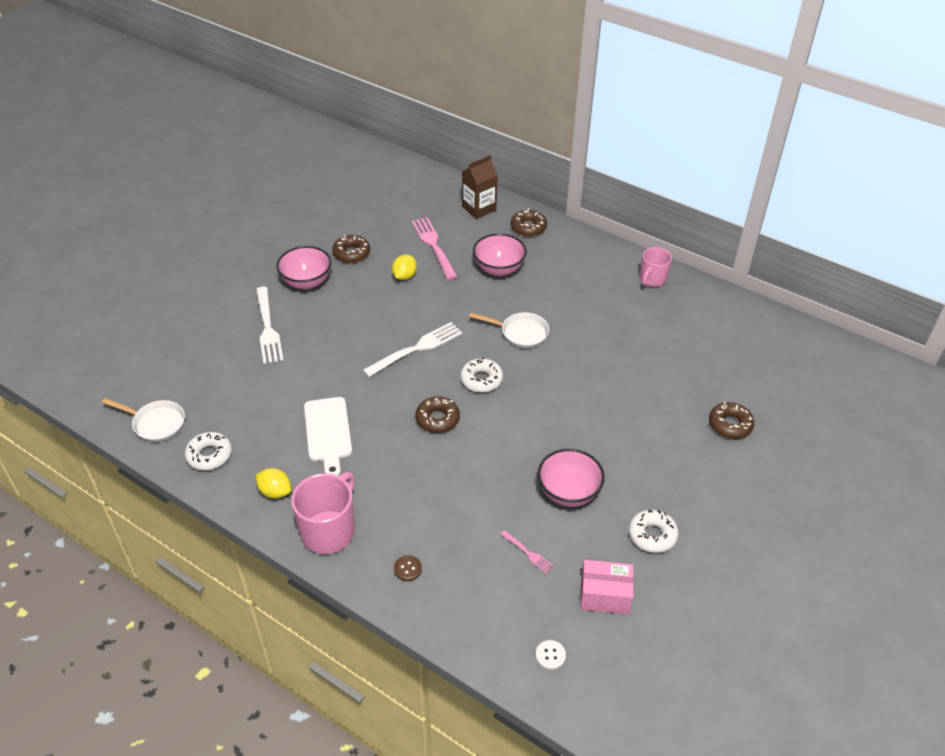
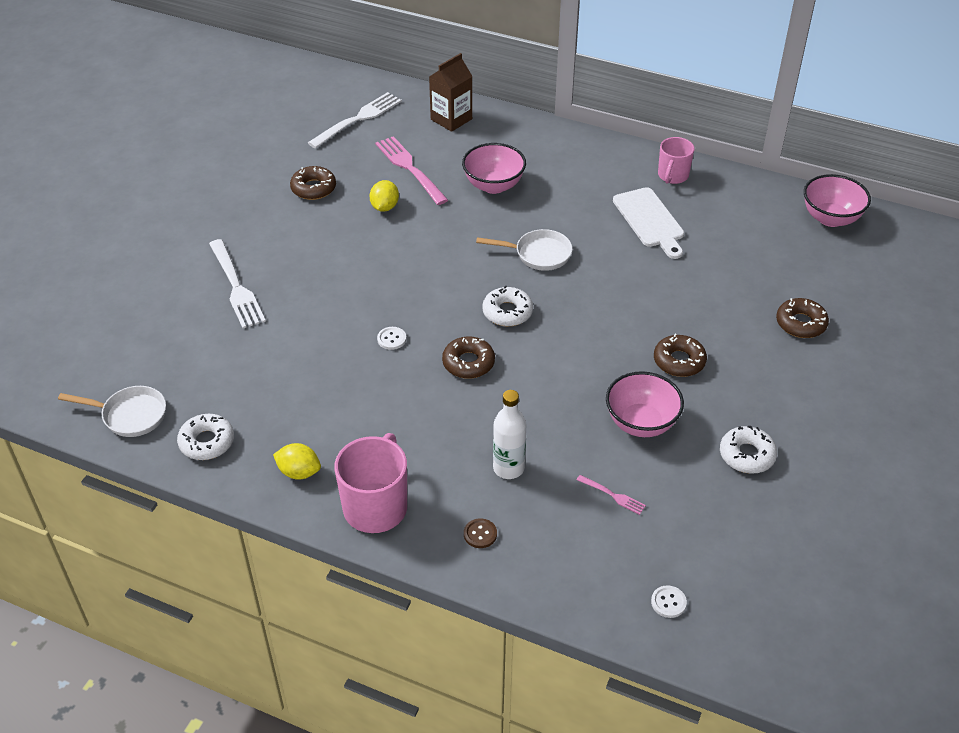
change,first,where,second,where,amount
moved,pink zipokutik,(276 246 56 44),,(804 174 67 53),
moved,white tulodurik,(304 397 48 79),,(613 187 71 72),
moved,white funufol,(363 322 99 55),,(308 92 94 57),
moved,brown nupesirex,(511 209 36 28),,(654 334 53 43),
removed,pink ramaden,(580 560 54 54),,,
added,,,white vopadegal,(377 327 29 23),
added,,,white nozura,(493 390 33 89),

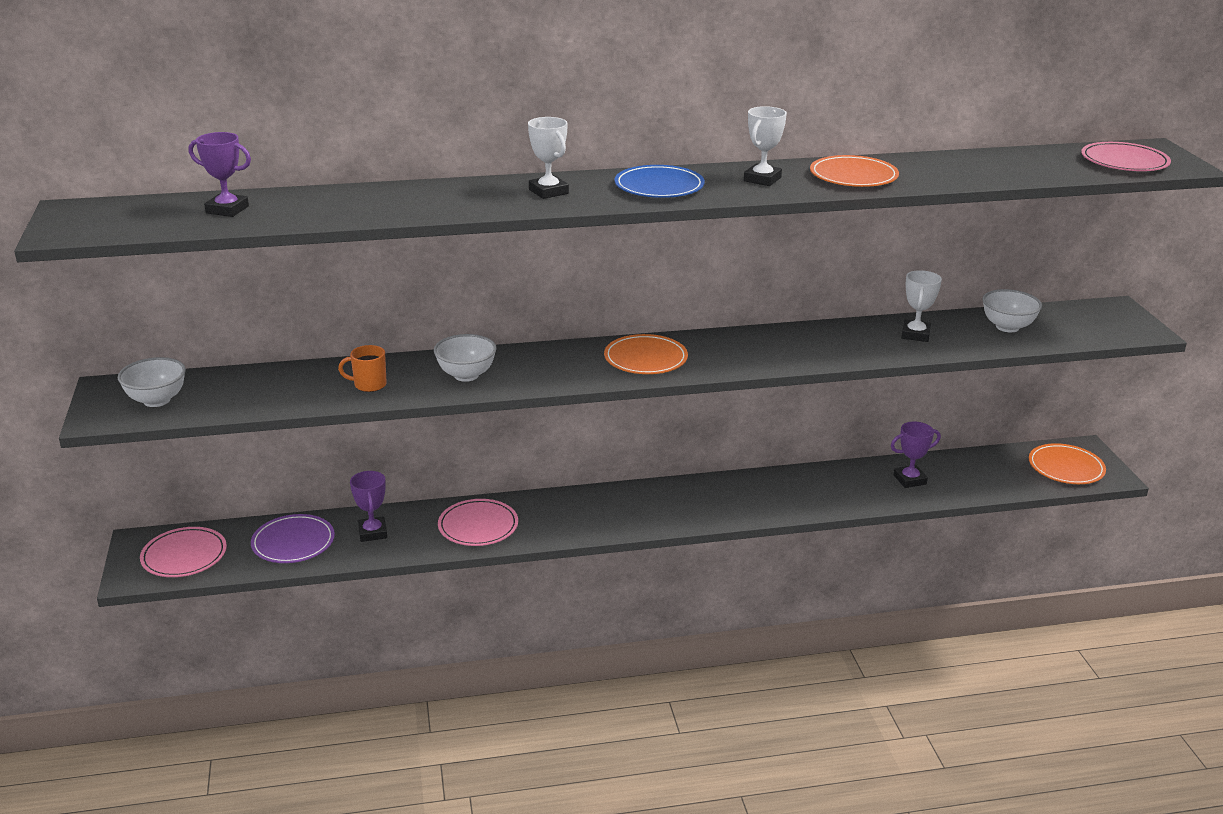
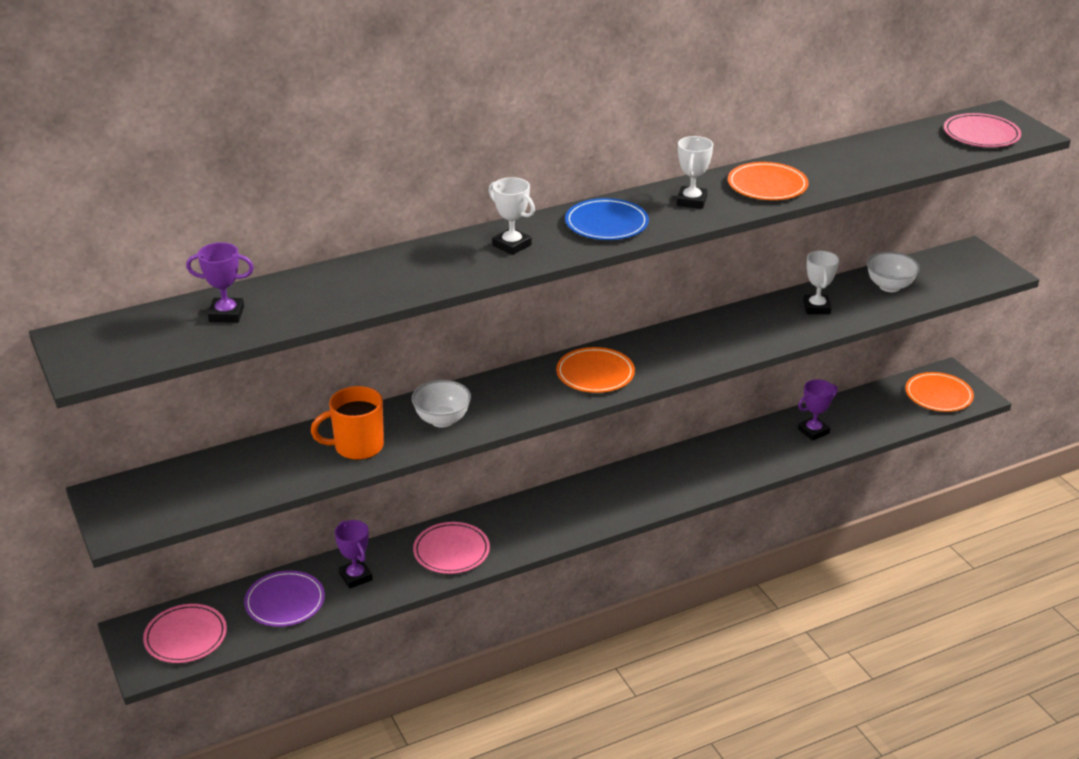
change,first,where,second,where,amount
removed,white zipokutik,(118 357 68 50),,,
resized,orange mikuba,(338 345 49 47),,(311 386 73 74),x1.60

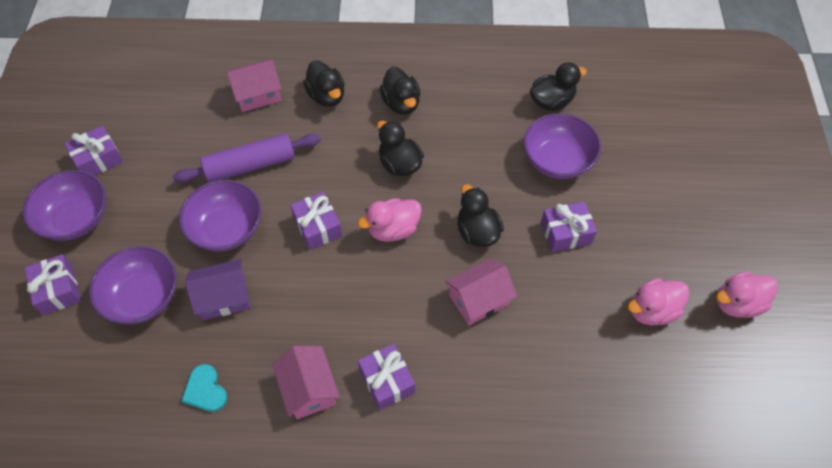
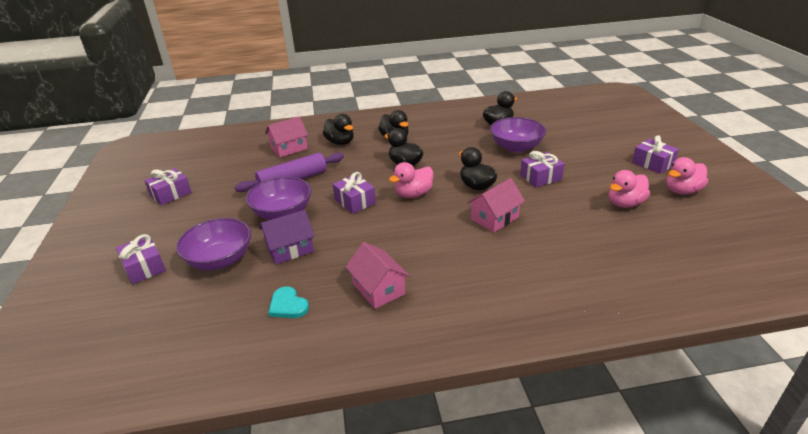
change,first,where,second,where,amount
removed,purple zipokutik,(23 170 83 71),,,
moved,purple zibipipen,(358 343 57 67),,(632 135 47 39),

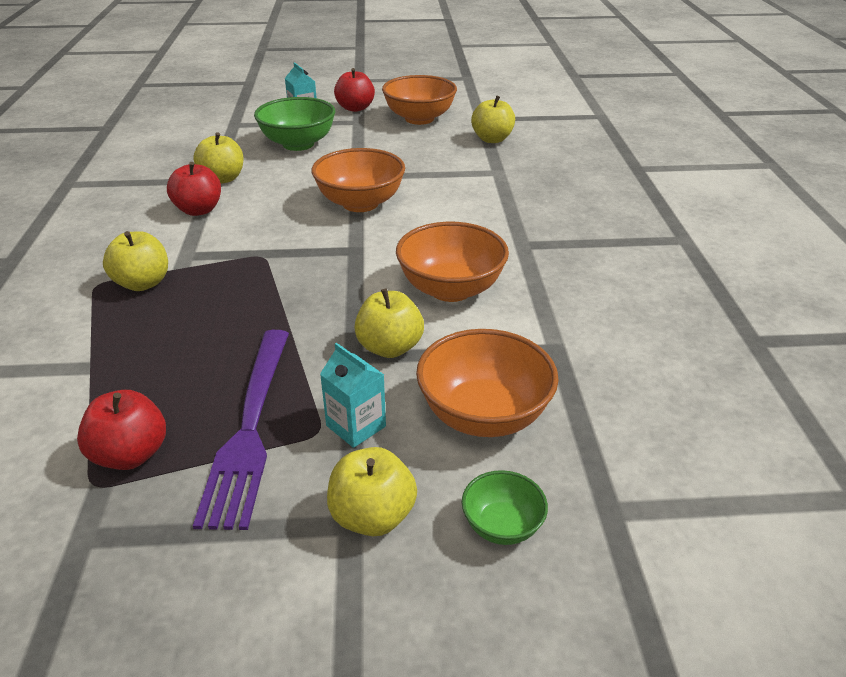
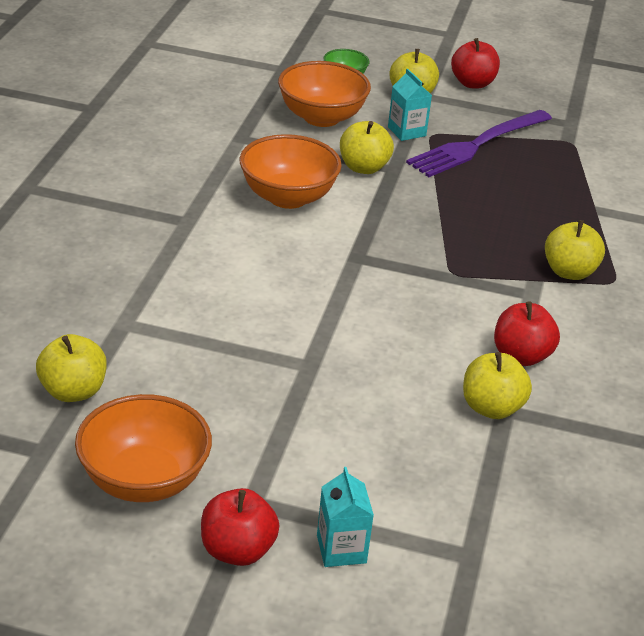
change,first,where,second,where,amount
moved,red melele,(77 390 89 80),,(451 38 49 51),
turned,purple funufol,(193 330 96 200),,(406 110 146 67),150 degrees counterclockwise
removed,green zipokutik,(254 97 81 54),,,
removed,orange zipokutik,(312 148 93 64),,,

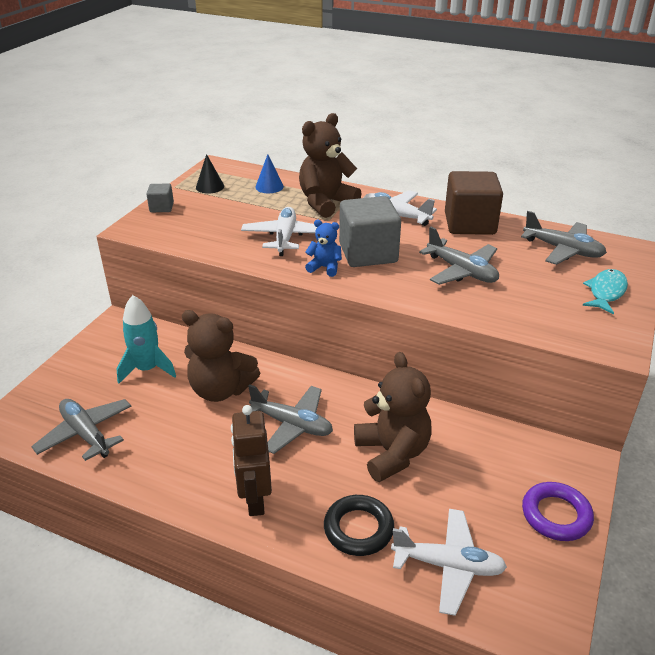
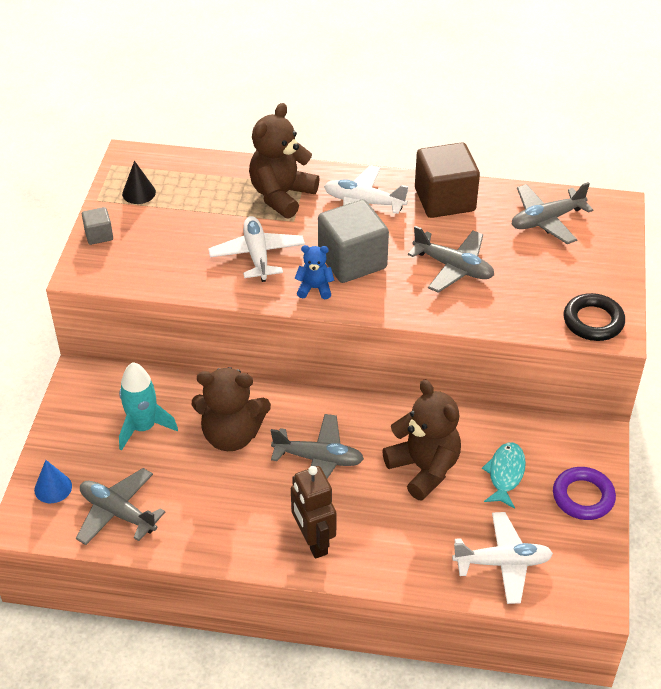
change,first,where,second,where,amount
moved,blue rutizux,(255 154 29 39),,(34 460 38 43),
moved,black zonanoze,(324 495 70 61),,(564 293 61 48),
turned,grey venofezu,(521 211 86 54),,(512 182 81 62),135 degrees clockwise
moved,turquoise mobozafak,(583 269 45 46),,(482 442 44 67),

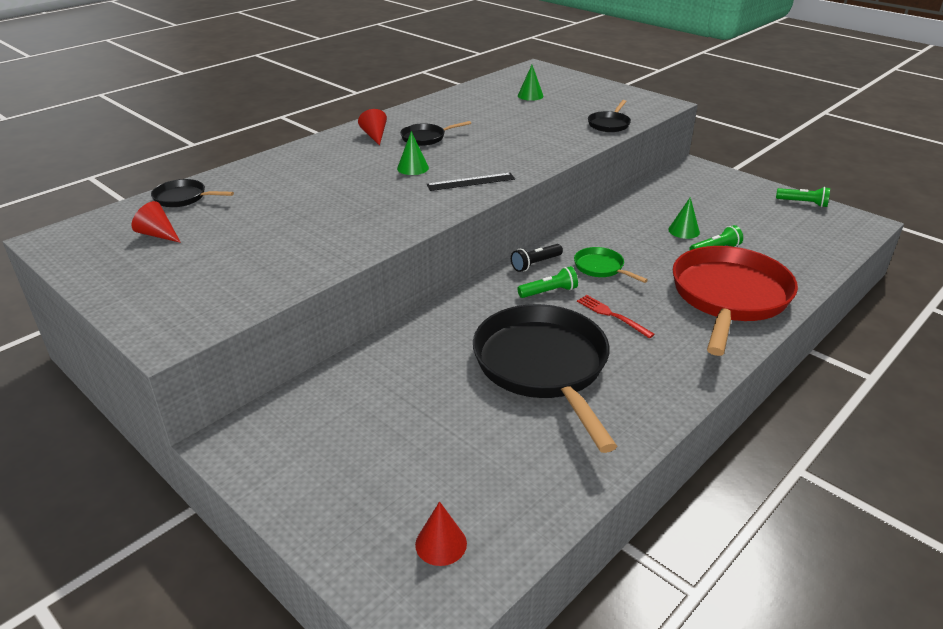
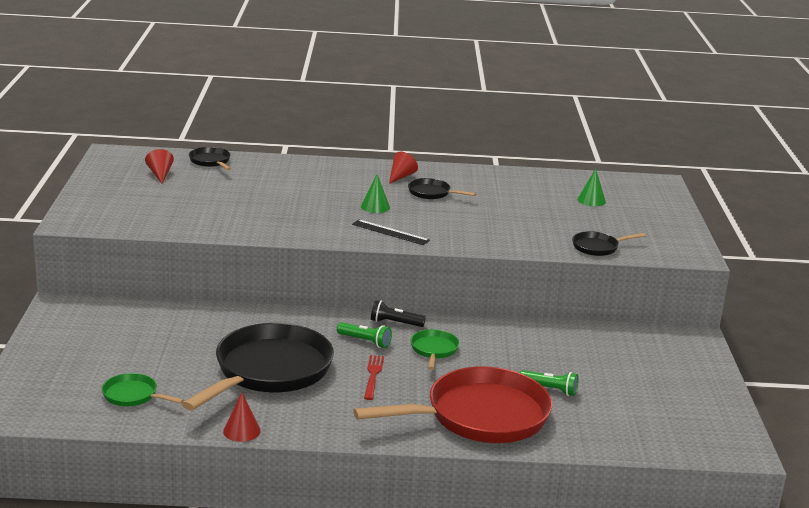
change,first,where,second,where,amount
moved,red rutizux,(415 501 52 65),,(223 393 38 49),
removed,green rutizux,(668 197 32 42),,,
removed,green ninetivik,(776 187 54 20),,,
added,,,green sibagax,(102 373 82 33),

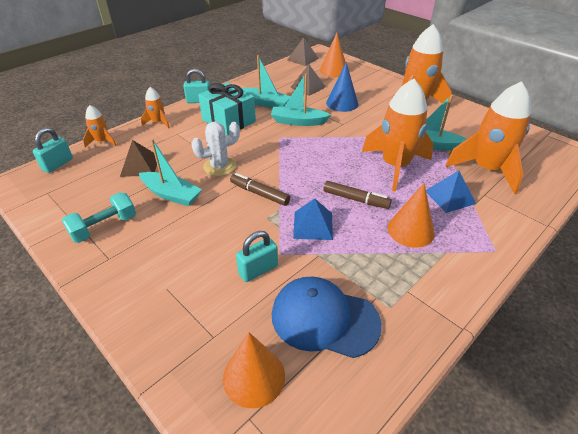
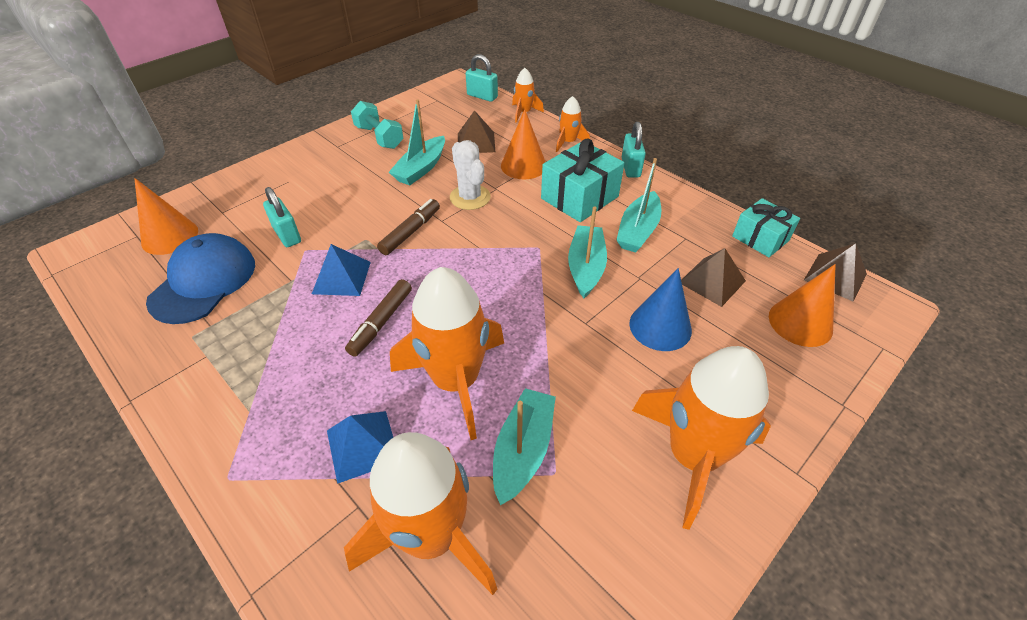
change,first,where,second,where,amount
moved,orange rutizux,(388 183 47 65),,(501 109 45 70),
added,,,turquoise zibipipen,(732 198 68 59),

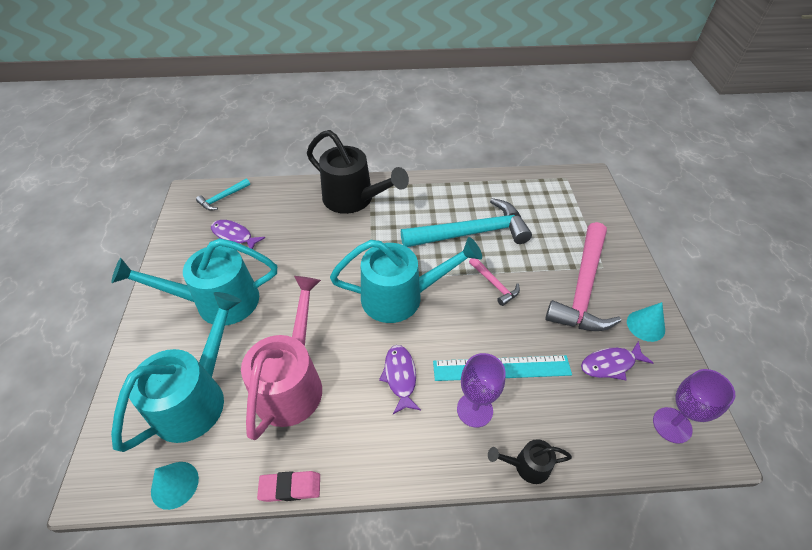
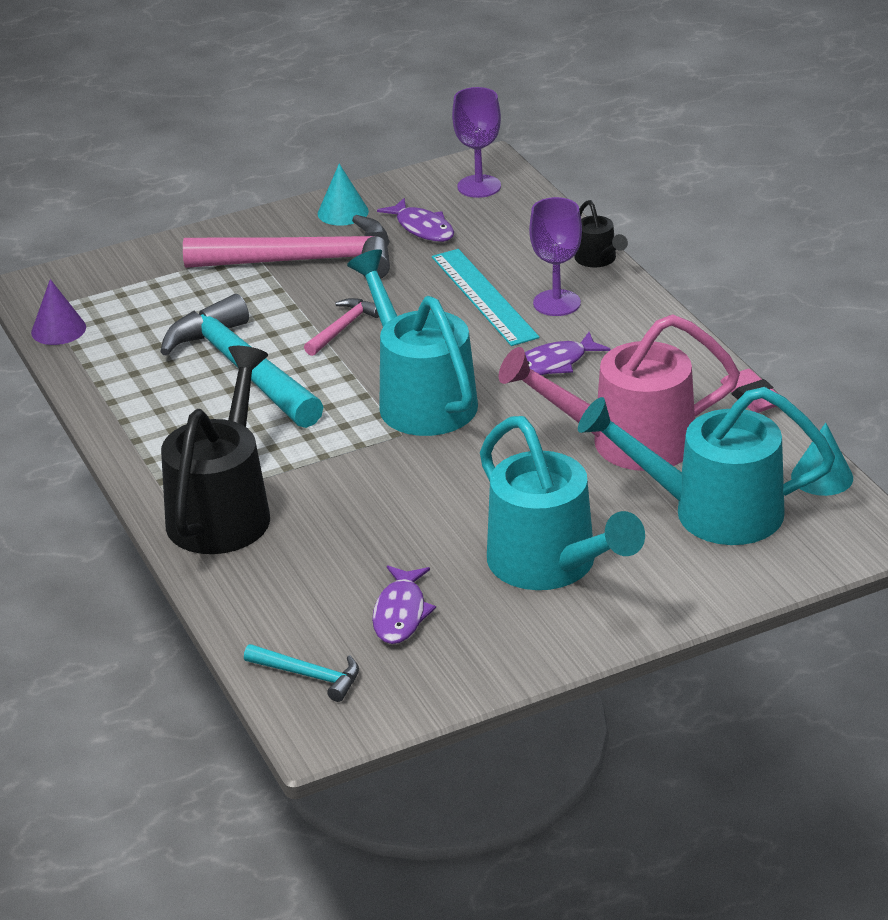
change,first,where,second,where,amount
added,,,purple rutizux,(31 279 55 66),

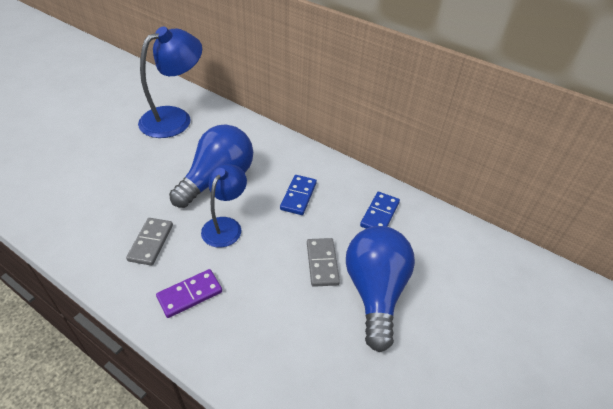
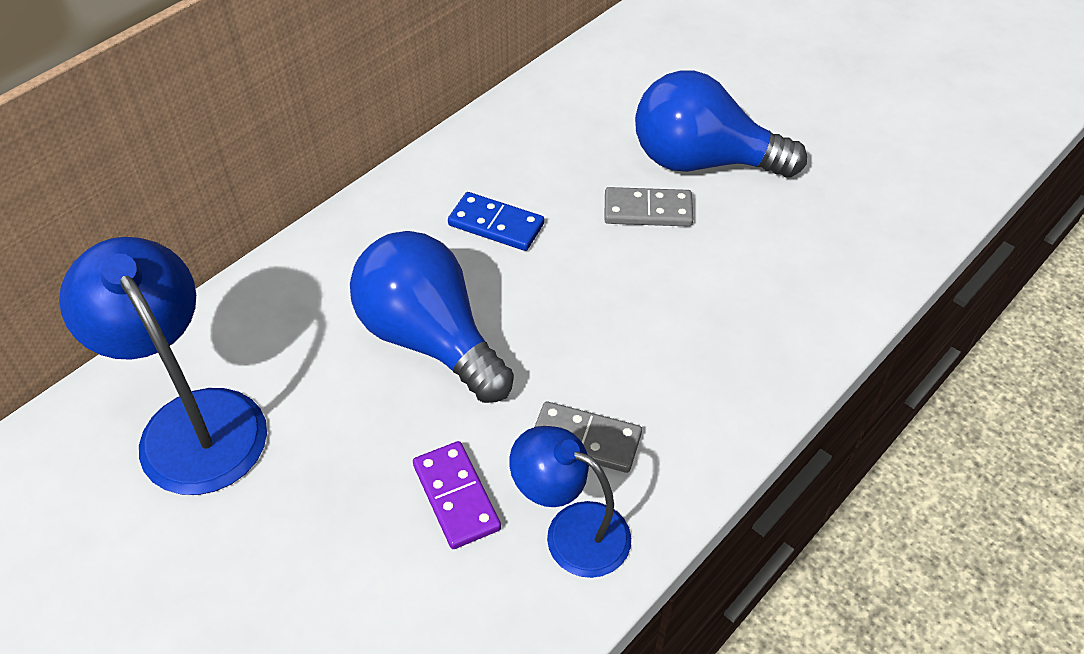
change,first,where,second,where,amount
moved,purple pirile,(156 269 66 49),,(413 441 88 108),
moved,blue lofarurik,(201 164 46 83),,(509 426 122 152),
removed,blue pirile,(360 192 40 37),,,

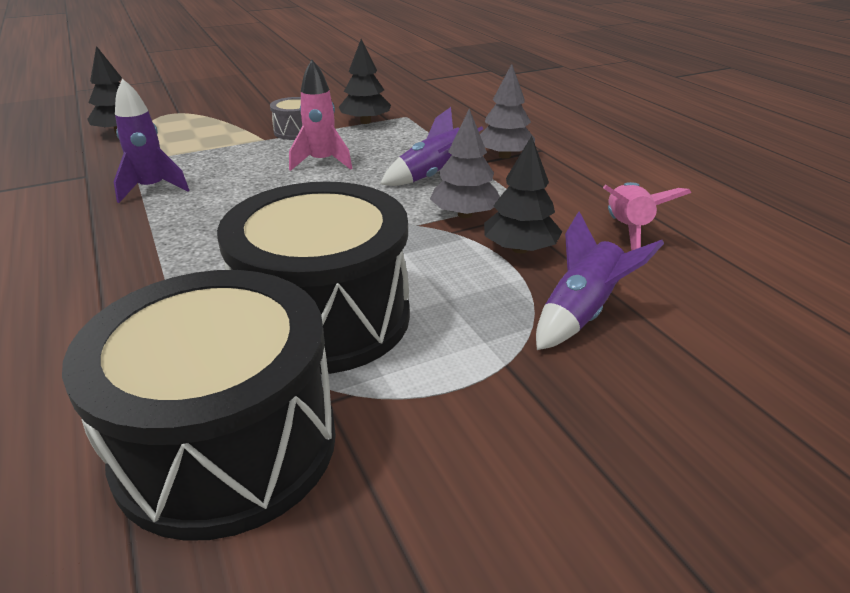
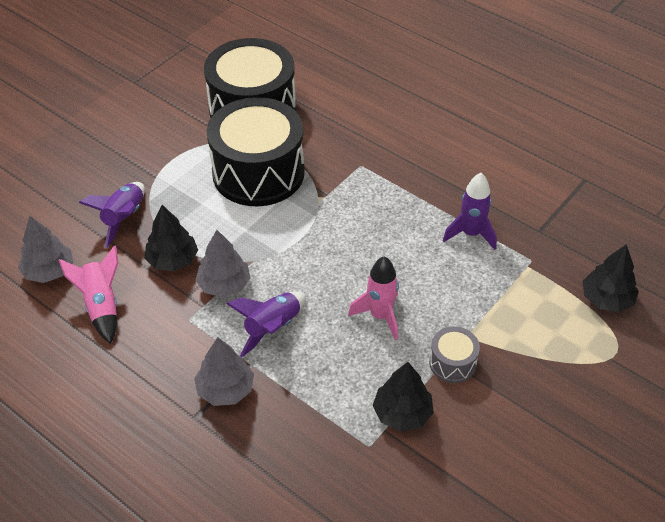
change,first,where,second,where,amount
added,,,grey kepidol,(18 216 55 67),

